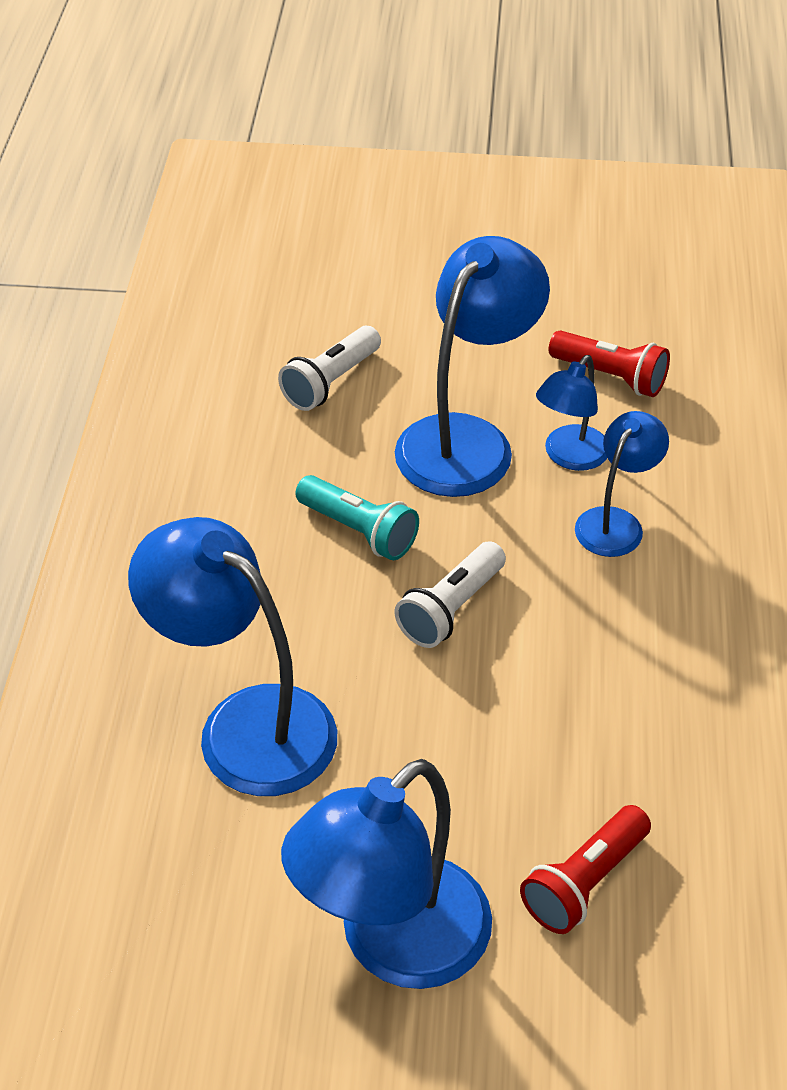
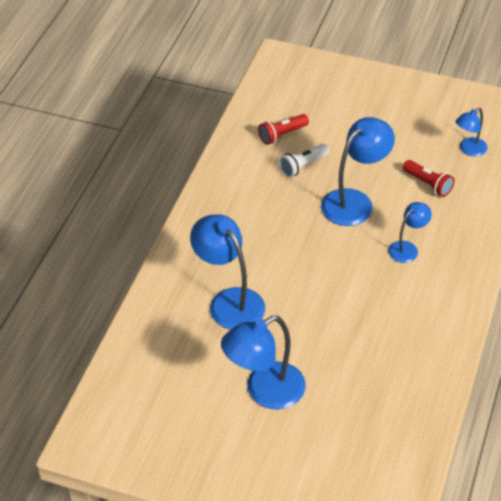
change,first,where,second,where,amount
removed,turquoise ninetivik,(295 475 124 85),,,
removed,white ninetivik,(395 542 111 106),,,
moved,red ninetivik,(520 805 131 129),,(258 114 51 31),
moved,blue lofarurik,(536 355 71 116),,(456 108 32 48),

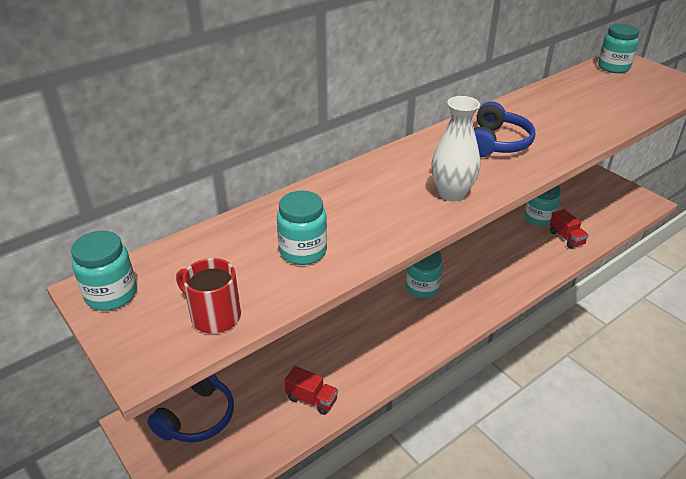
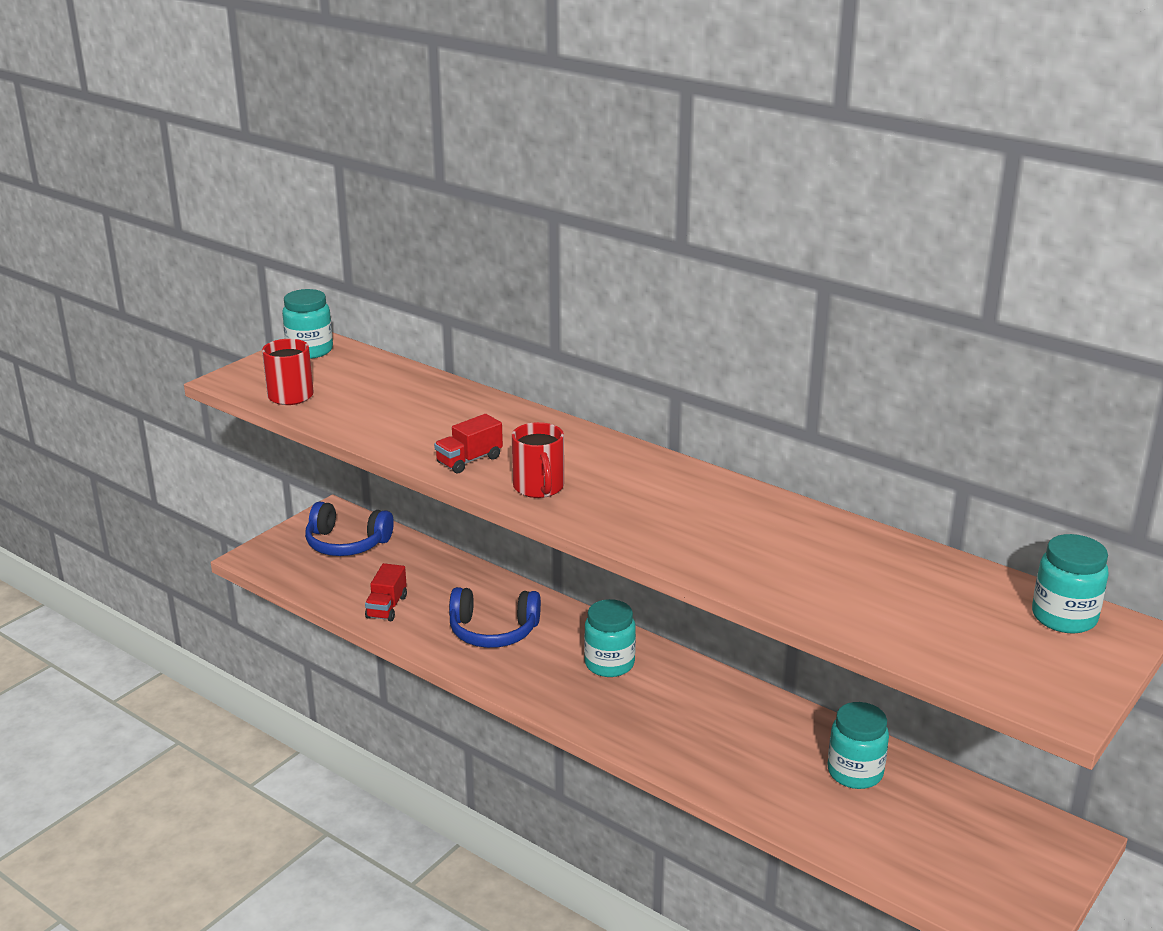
change,first,where,second,where,amount
removed,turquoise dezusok,(277 191 50 74),,,
replaced,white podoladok,(431 96 49 106),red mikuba,(512 422 52 76),
moved,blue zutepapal,(474 101 61 56),,(449 587 92 61),
moved,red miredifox,(549 209 40 40),,(434 414 69 60),

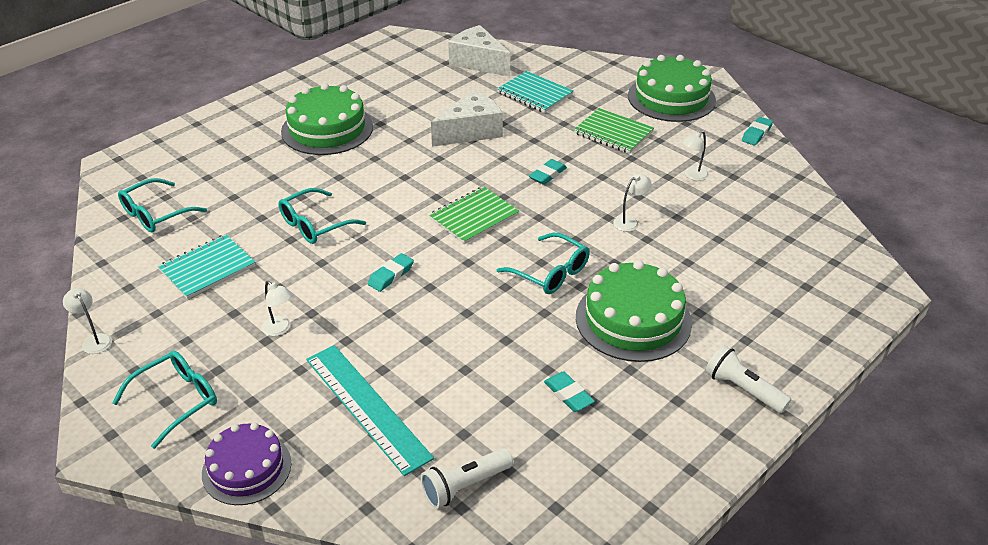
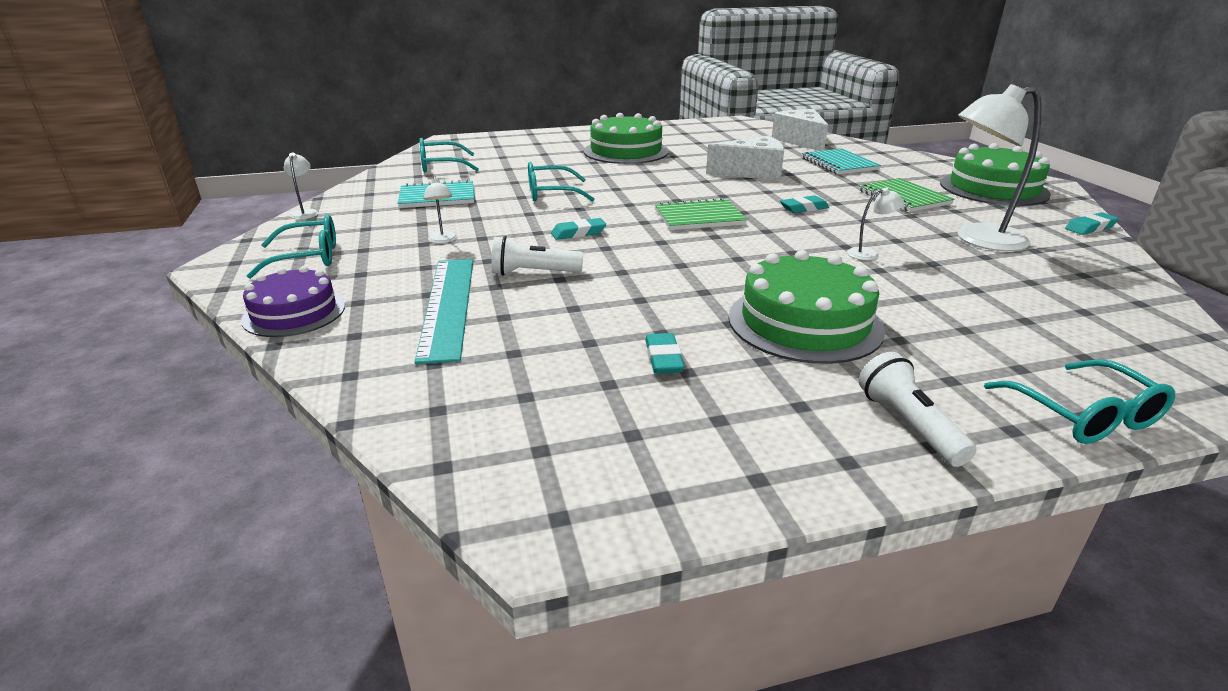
change,first,where,second,where,amount
moved,white ninetivik,(421 448 92 61),,(491 236 92 40),
moved,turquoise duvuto,(497 233 93 61),,(984 359 191 85),
resized,white lofarurik,(682 131 27 50),,(957 84 85 167),x2.28

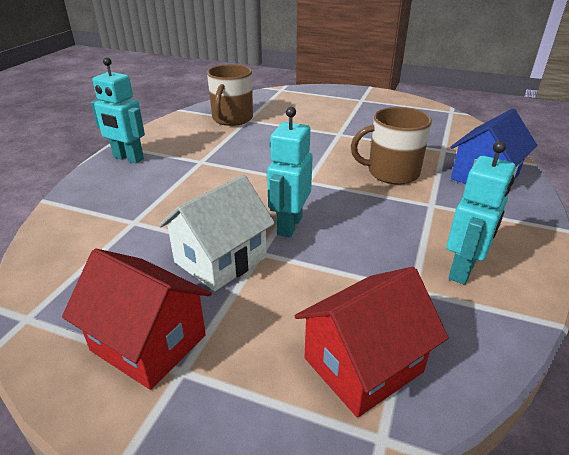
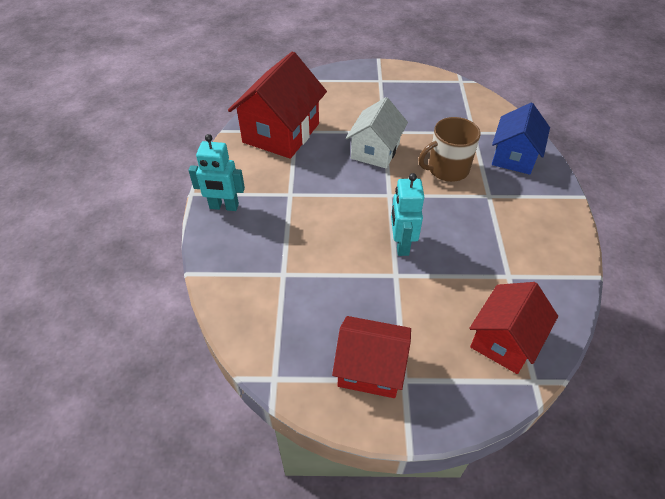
change,first,where,second,where,amount
moved,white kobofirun,(159 175 116 116),,(346 97 62 71),
replaced,brown mikuba,(207 64 46 62),red kobofirun,(228 51 99 108),
removed,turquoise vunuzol,(447 141 68 144),,,

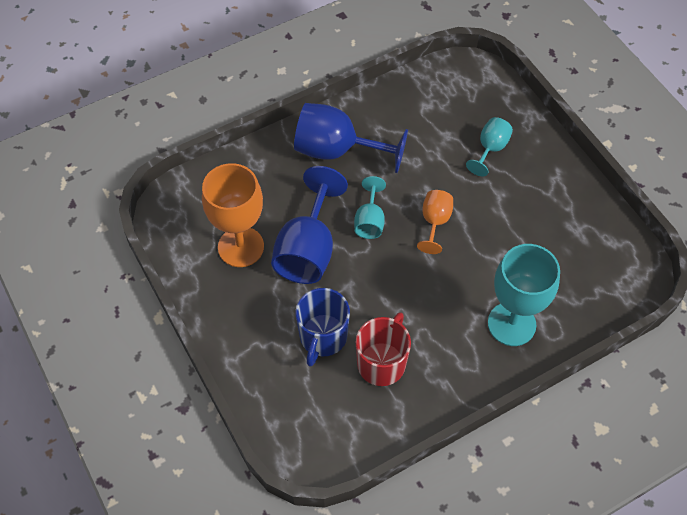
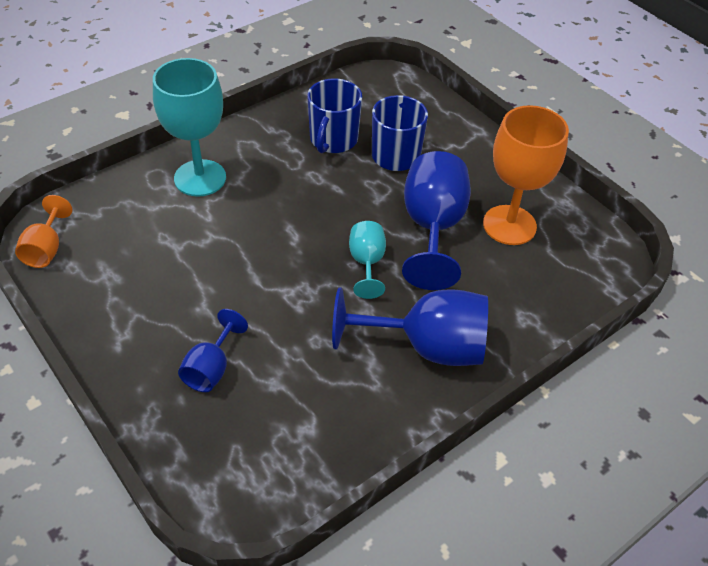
change,first,where,second,where,amount
recoloured,red mikuba,(356 312 55 74),blue mikuba,(307 78 55 75),
moved,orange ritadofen,(417 190 36 64),,(15 195 57 73),
recoloured,turquoise ritadofen,(466 117 47 59),blue ritadofen,(178 309 70 83),

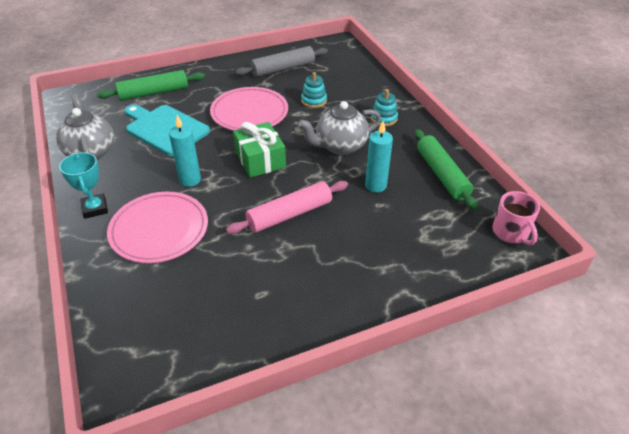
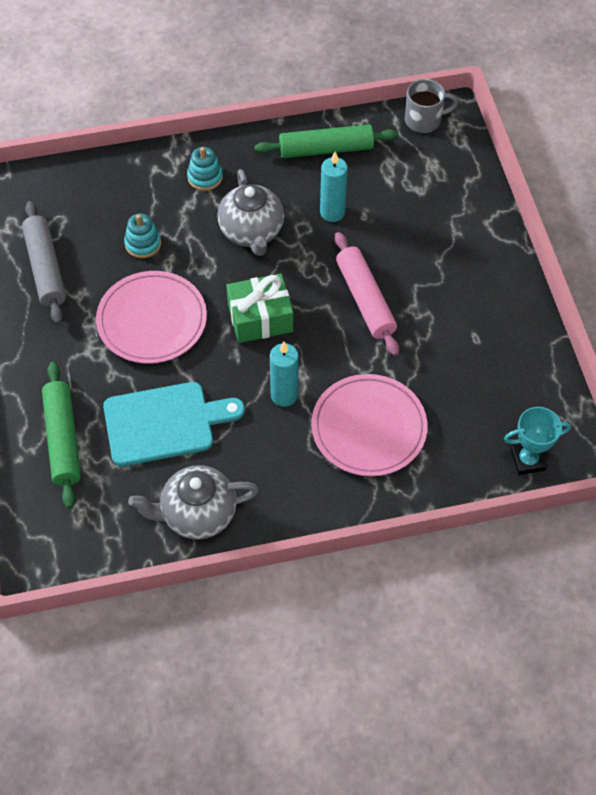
change,first,where,second,where,amount
moved,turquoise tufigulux,(59 152 49 67),,(504 407 67 68),
turned,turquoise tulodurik,(125 105 85 51),,(103 382 142 84),150 degrees counterclockwise
recoloured,pink mikuba,(492 191 48 54),grey mikuba,(405 79 53 54),

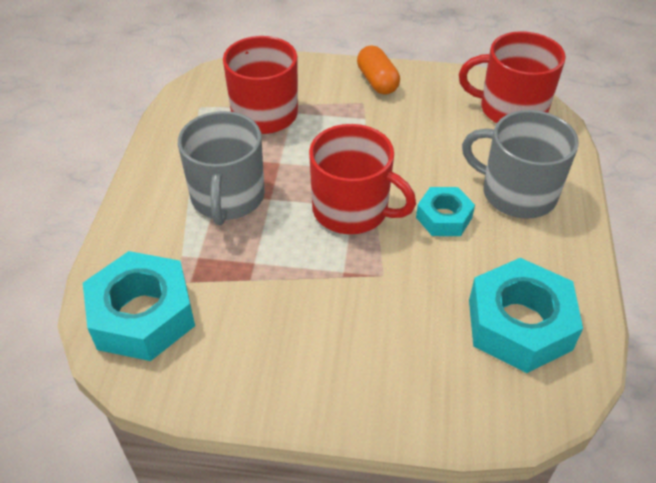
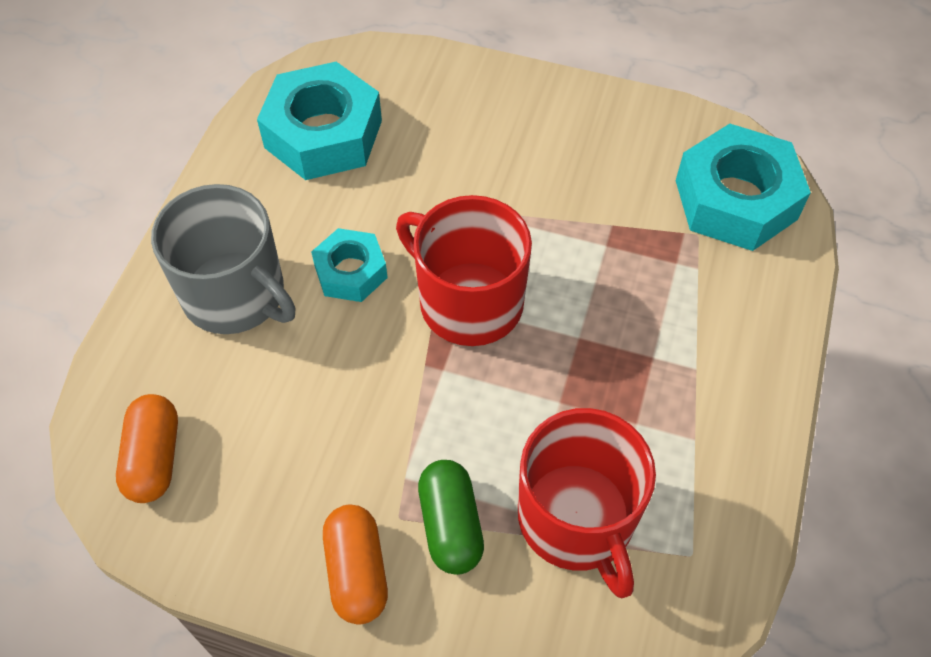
change,first,where,second,where,amount
removed,grey mikuba,(178 111 87 114),,,
replaced,red mikuba,(459 31 107 92),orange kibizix,(116 394 62 109),
added,,,green kibizix,(418 460 66 115),

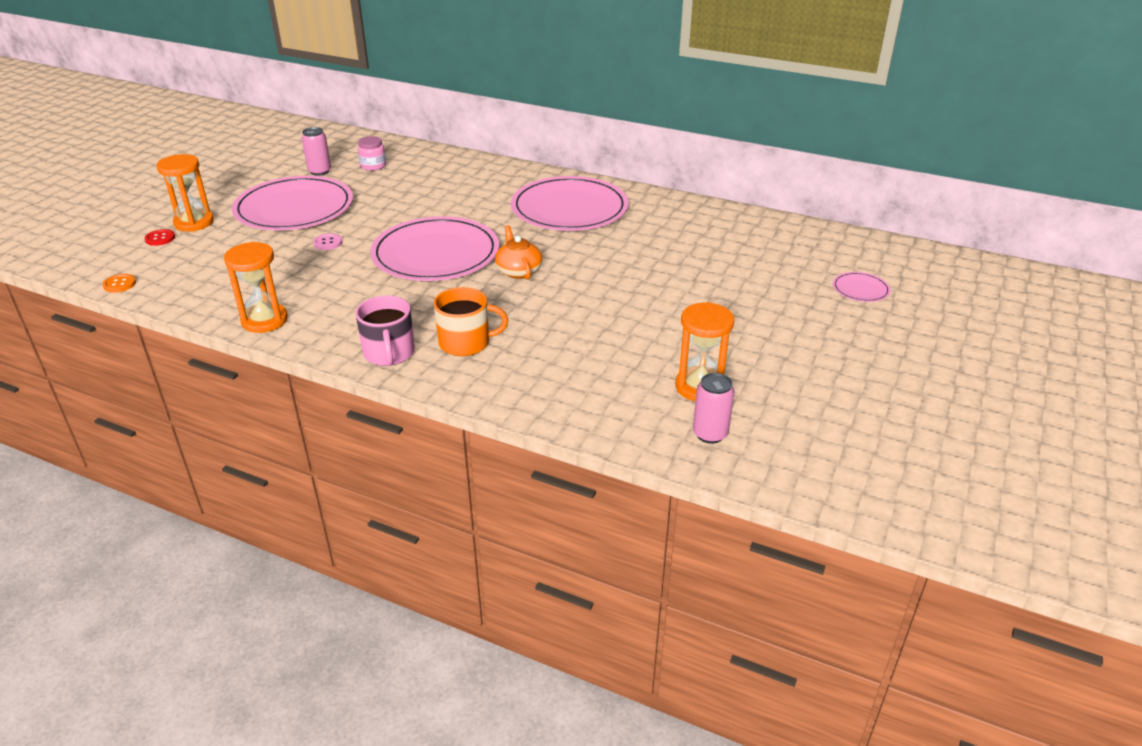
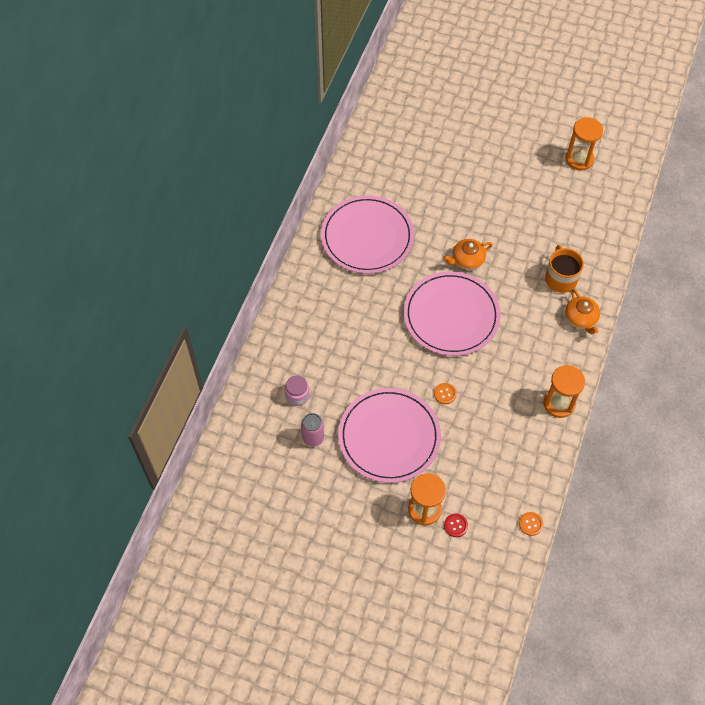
change,first,where,second,where,amount
recoloured,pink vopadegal,(313 233 29 17),orange vopadegal,(434 383 23 21),
replaced,pink mikuba,(356 296 59 70),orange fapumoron,(565 289 35 45),
removed,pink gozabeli,(693 373 41 71),,,
removed,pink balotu,(833 272 58 30),,,

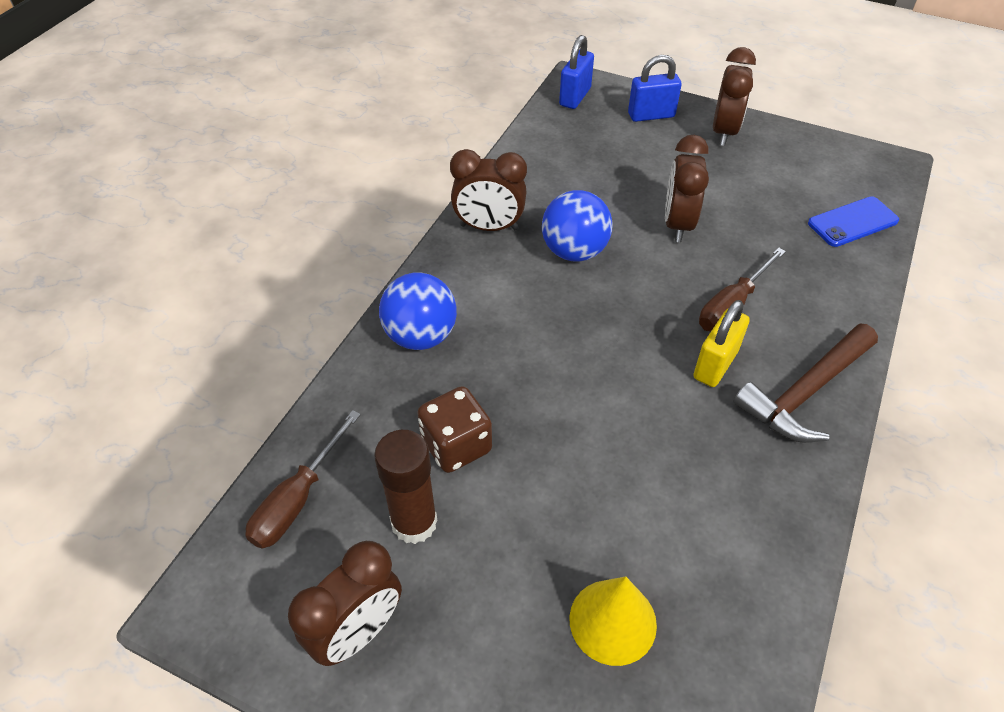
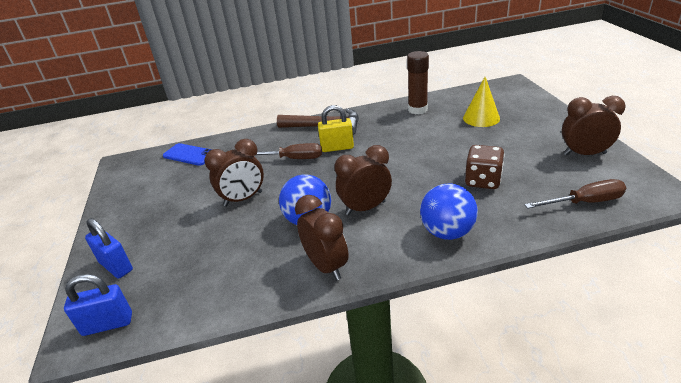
change,first,where,second,where,amount
moved,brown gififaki,(374 430 63 114),,(407 51 22 63),
moved,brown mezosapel,(713 47 43 99),,(334 145 58 70),

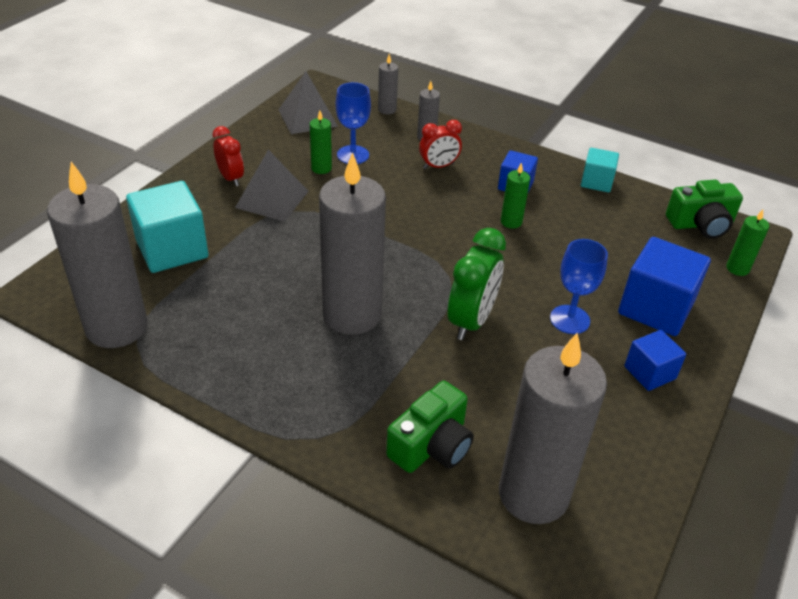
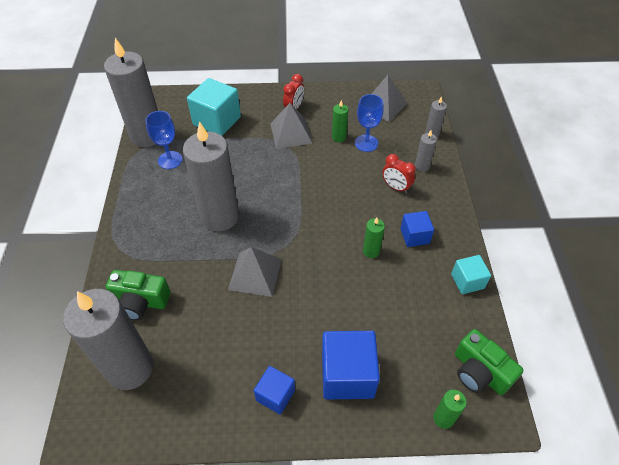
change,first,where,second,where,amount
replaced,green mezosapel,(448 228 58 112),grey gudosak,(228 247 54 50),
moved,blue ritadofen,(550 239 58 95),,(146 111 37 58),

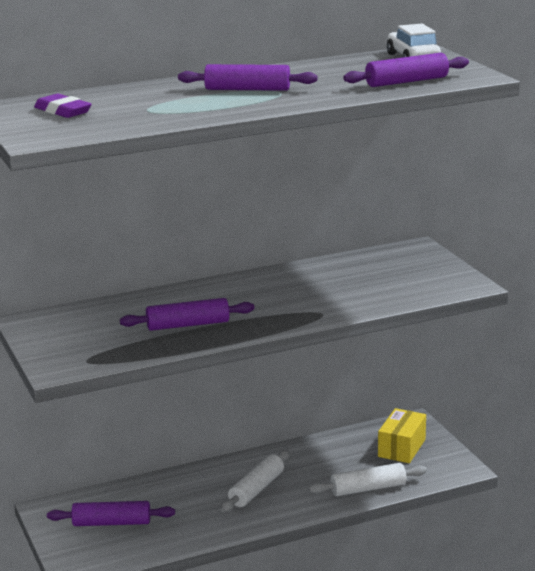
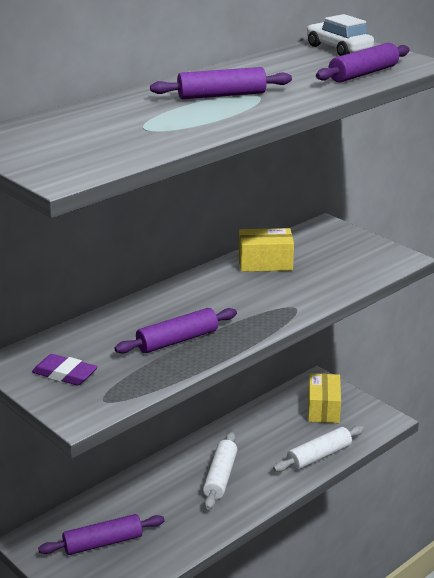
change,first,where,second,where,amount
moved,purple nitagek,(34 94 58 24),,(32 354 66 31),
added,,,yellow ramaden,(239 228 55 44),

